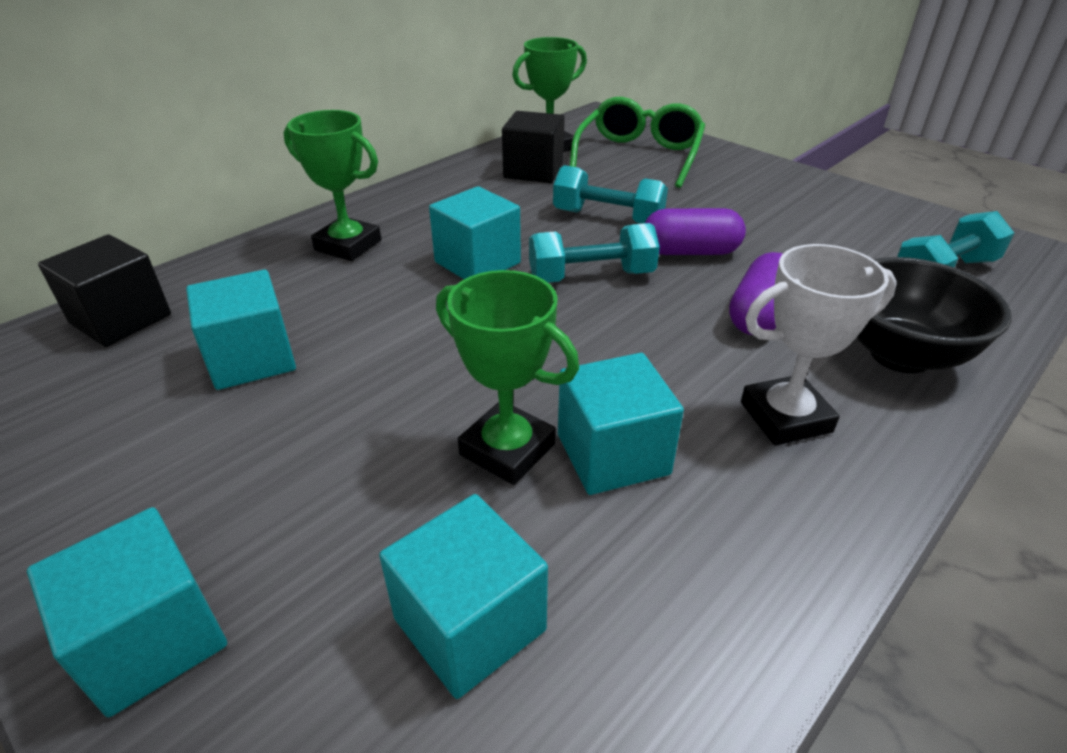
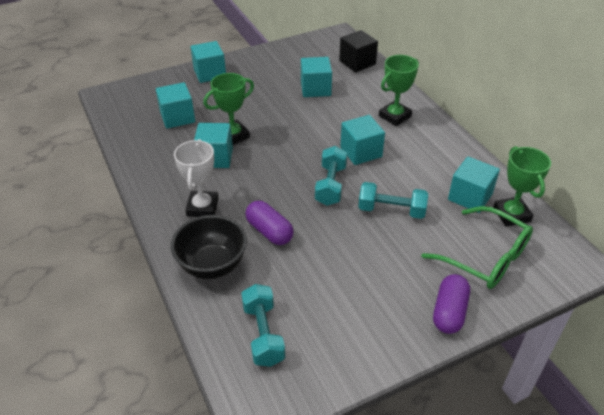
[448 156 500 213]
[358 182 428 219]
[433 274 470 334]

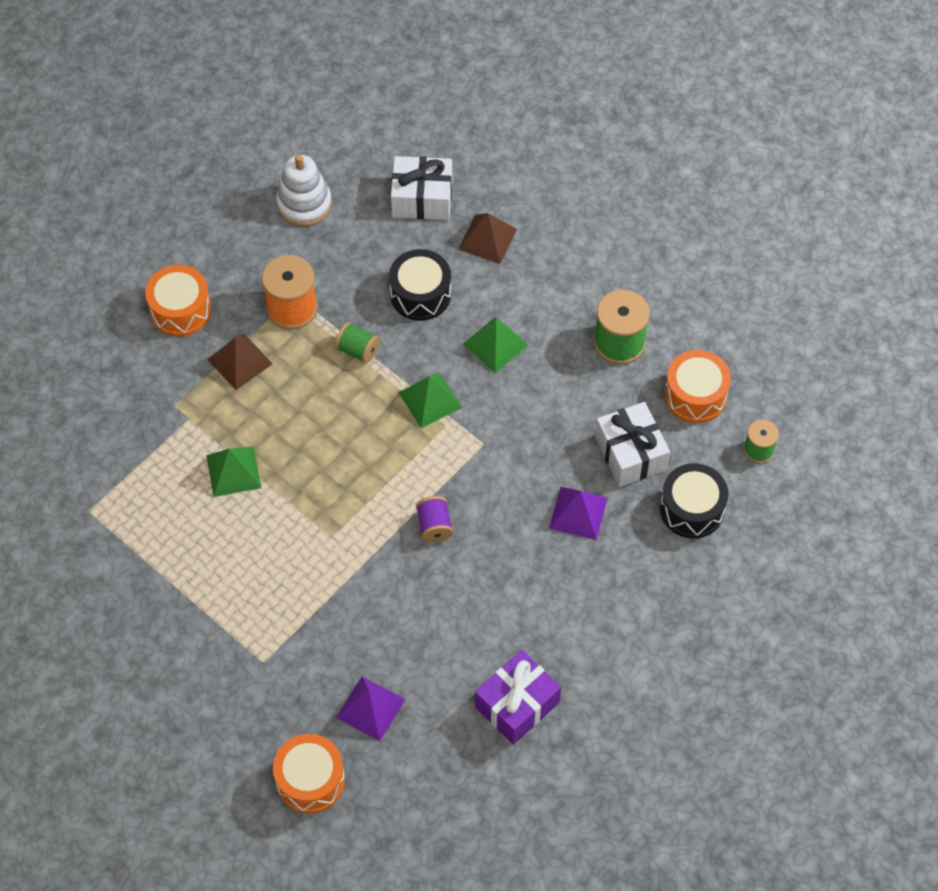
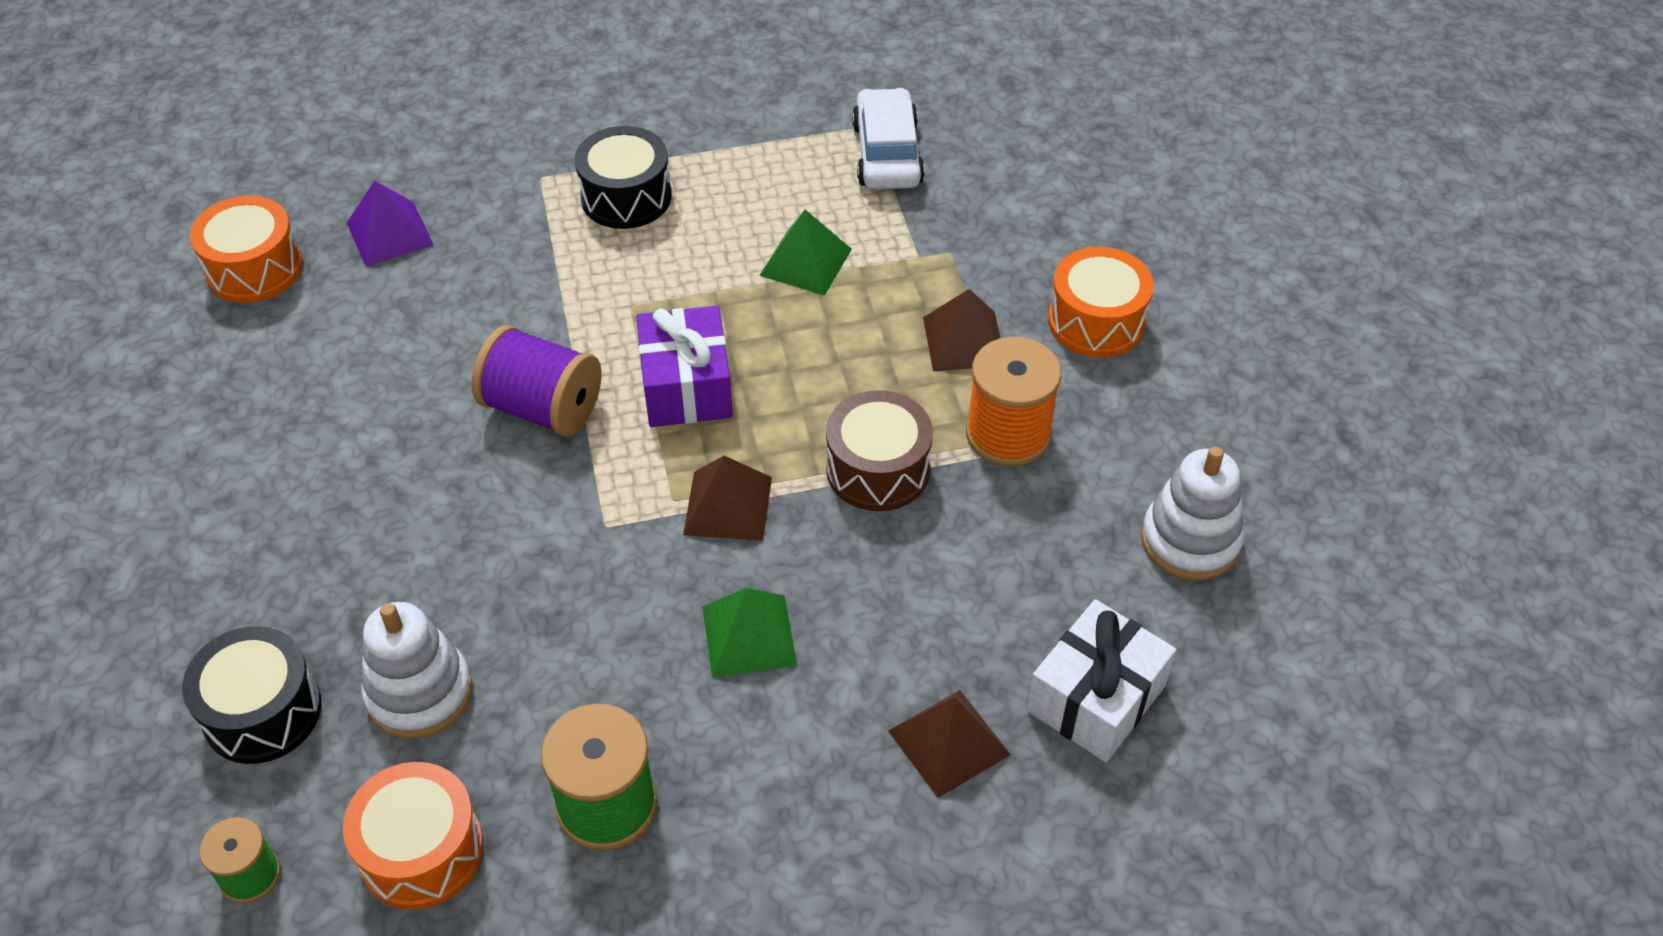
[190 195 303 303]
[826 390 933 511]
[575 126 672 229]
[683 456 772 541]
[472 325 602 436]
[636 306 733 427]
[549 487 608 540] (first image)
[361 602 472 739]
[852 88 925 189]

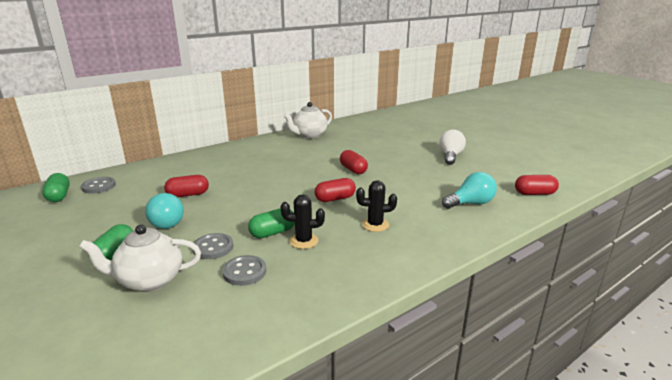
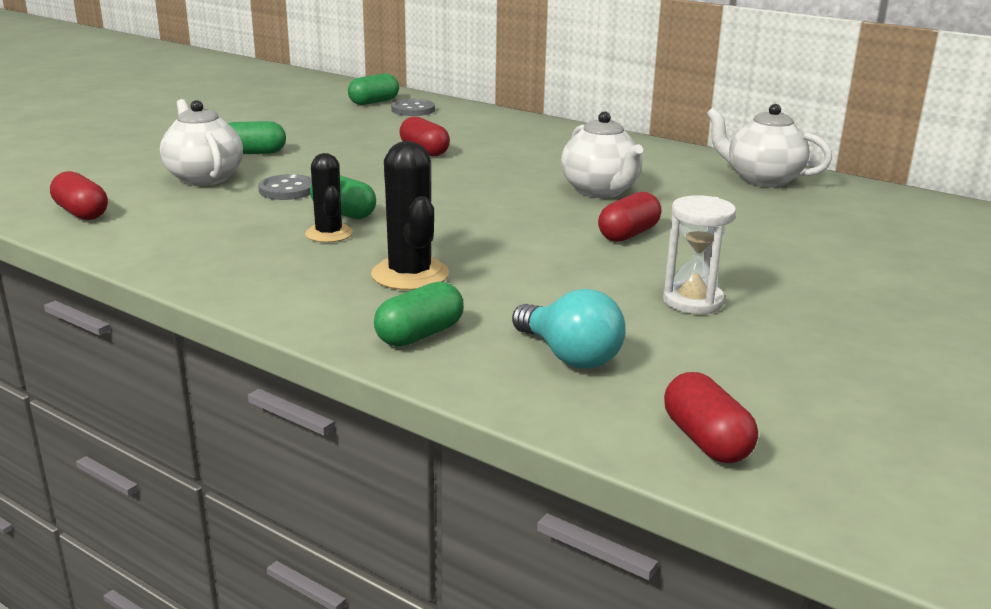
[145 193 184 229] (first image)
[222 255 266 286] (first image)
[50 171 108 220]
[371 141 449 290]
[439 130 466 165] (first image)
[374 281 464 347]
[561 111 643 198]
[663 195 736 314]

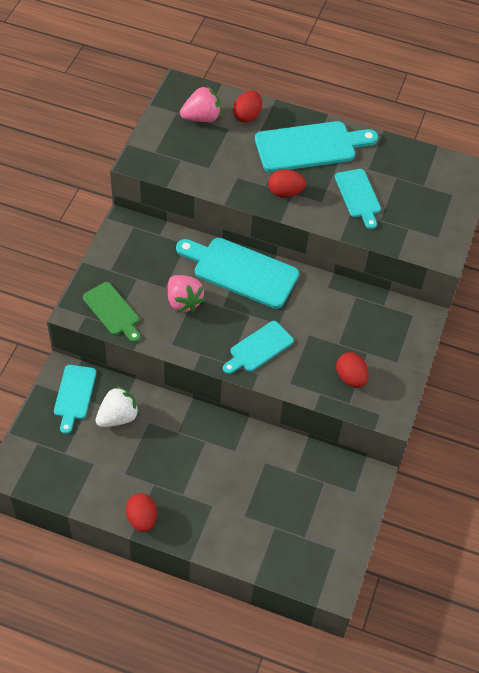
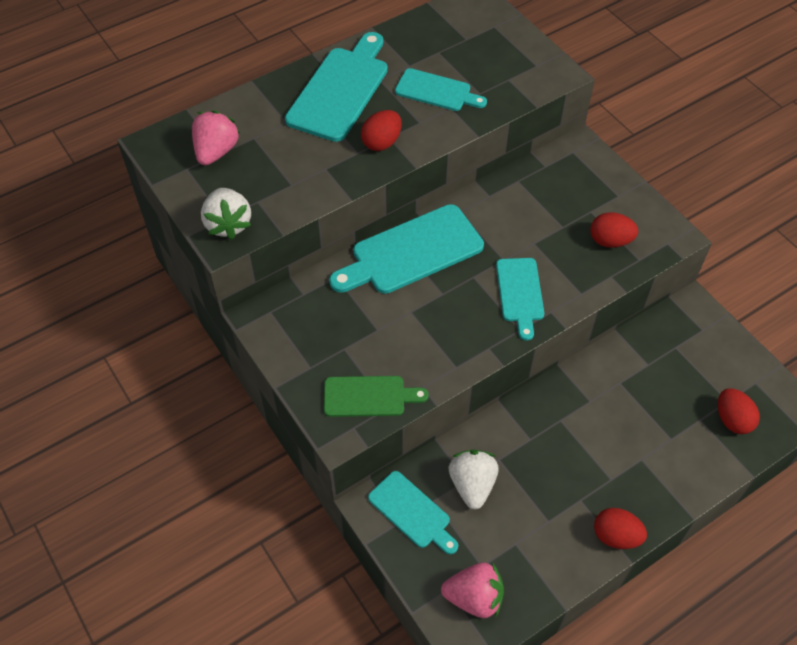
[441 563 504 618]
[718 389 760 434]
[201 188 251 239]

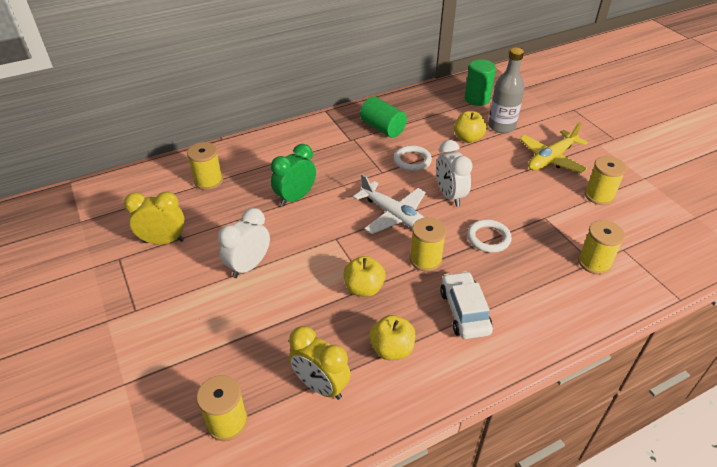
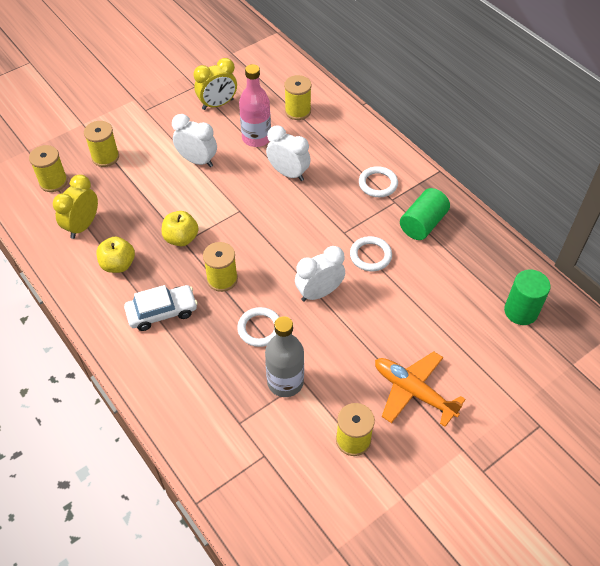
[194 58 237 110]
[266 126 311 181]
[353 174 426 234] (first image)
[454 111 487 143] (first image)
[265 316 304 397]
[375 351 466 427]
[84 121 119 167]
[239 64 271 147]
[359 166 398 197]

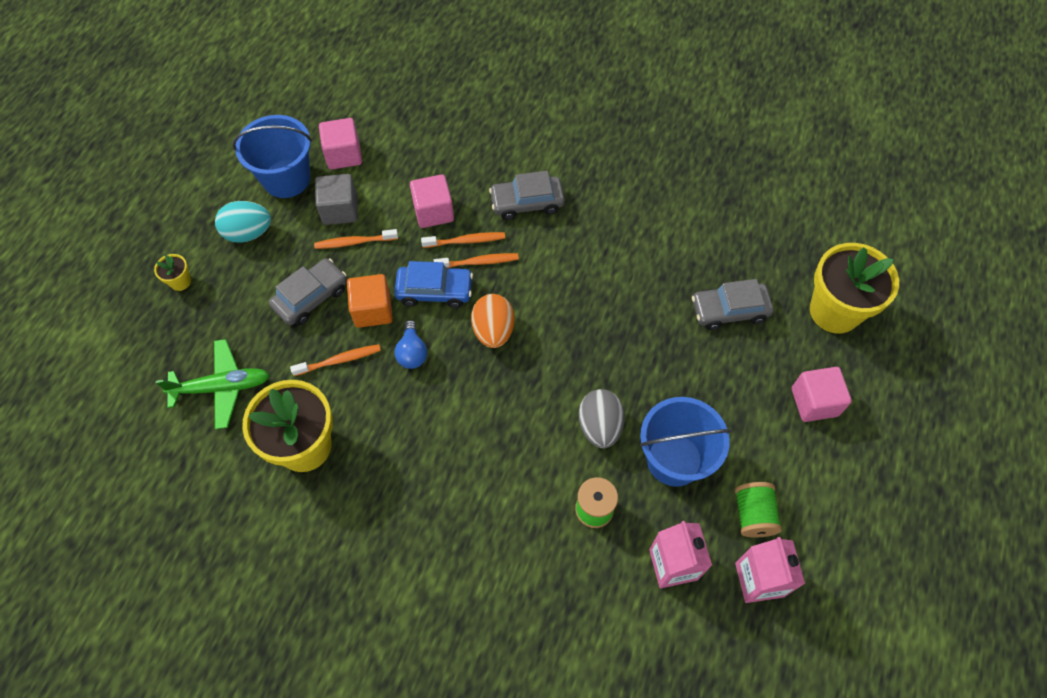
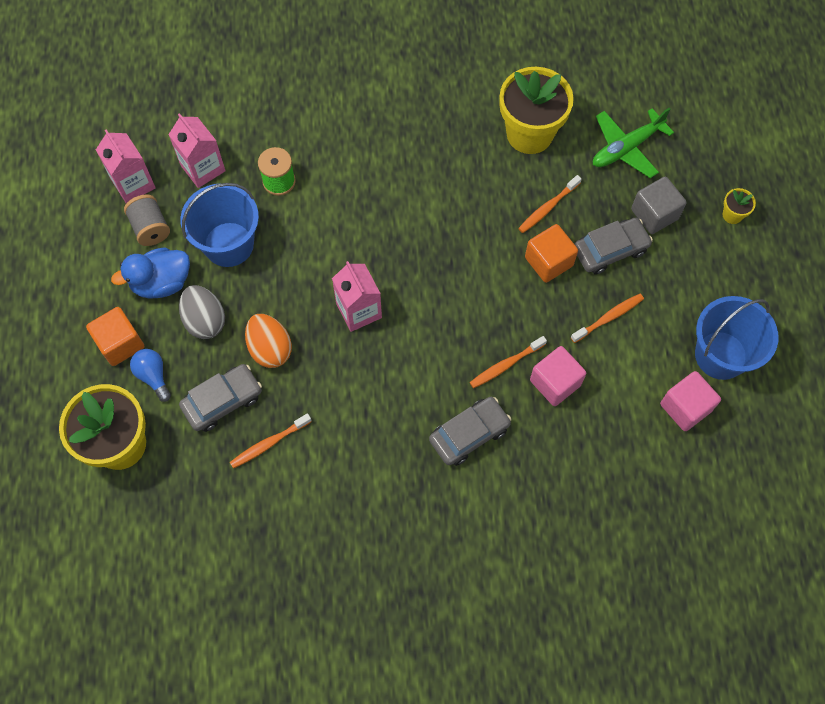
[215 201 271 243] (first image)
[574 218 653 275]
[631 177 687 234]
[394 261 473 308] (first image)
[130 349 171 402]
[230 413 312 469]
[245 314 292 368]
[179 285 225 339]
[124 194 170 246]
[86 307 144 366]
[111 247 190 299]
[332 261 382 332]

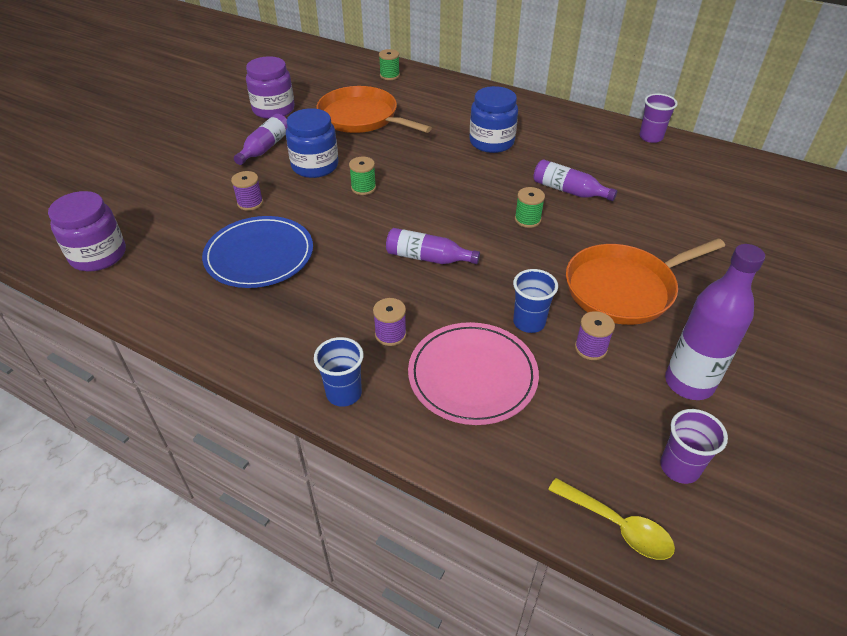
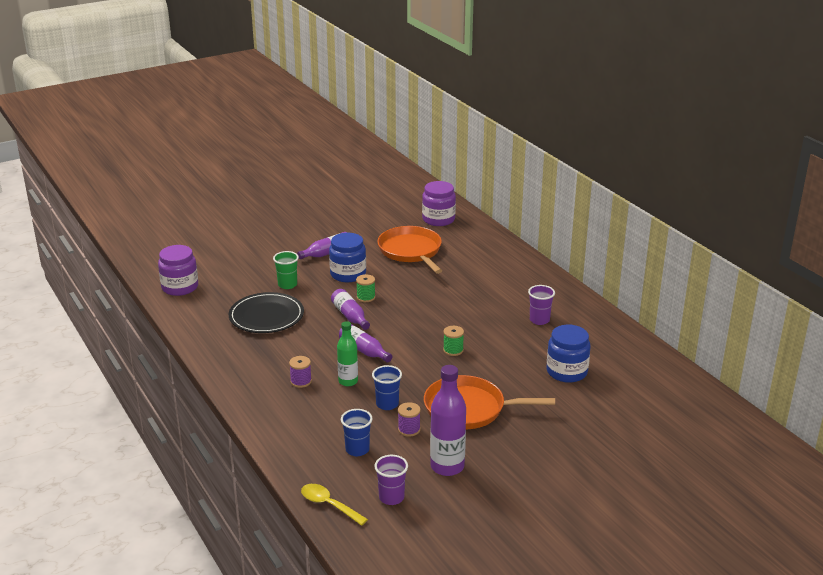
[229 292 304 333]
[273 251 299 289]
[422 181 456 226]
[341 409 373 456]
[379 49 400 80] (first image)
[408 322 539 425] (first image)
[547 325 591 383]
[331 289 370 330]
[301 484 368 526]
[528 285 555 325]
[337 321 358 386]

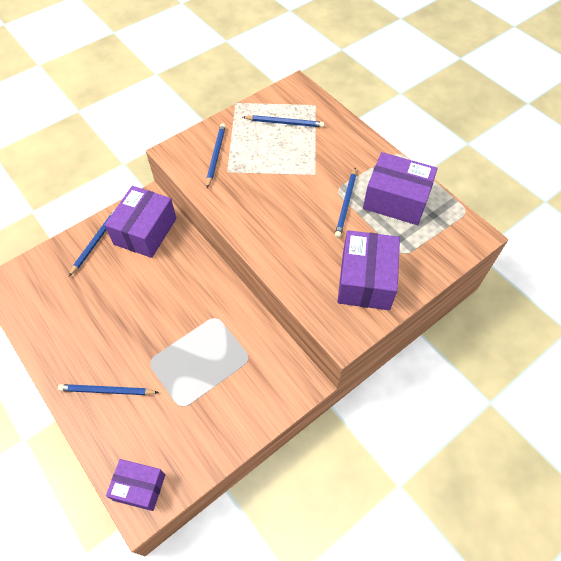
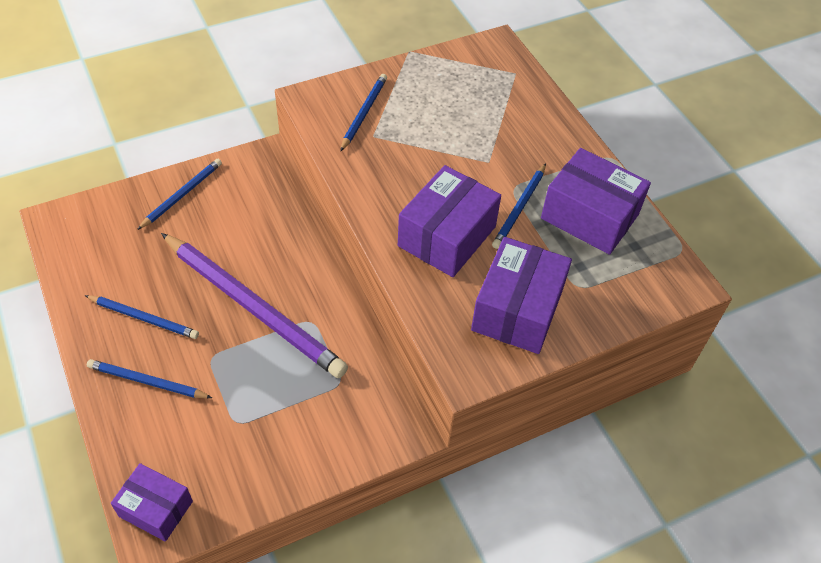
[398 165 501 277]
[85 295 199 339]
[161 233 348 378]

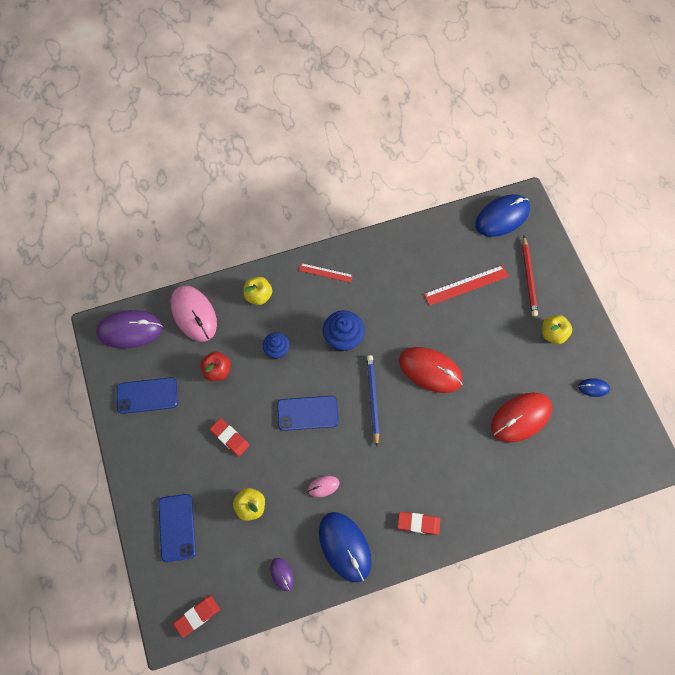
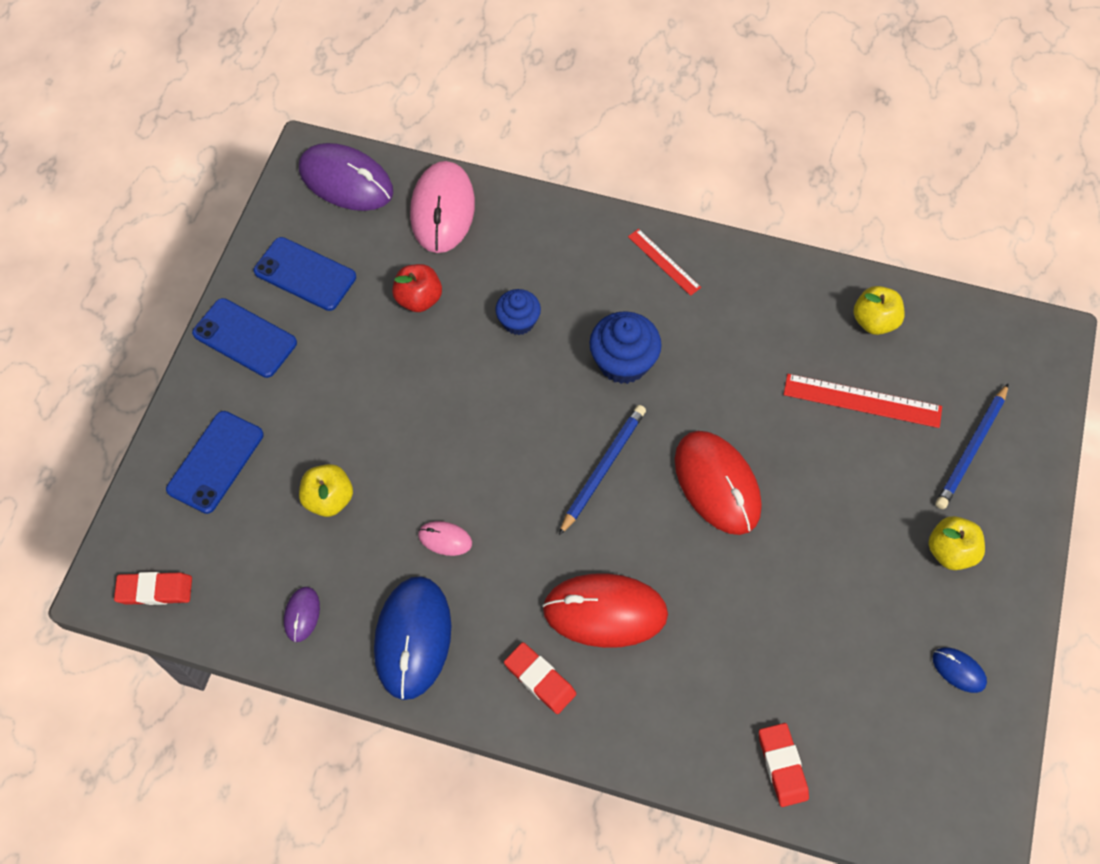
[759 723 809 807]
[853 286 905 335]
[192 298 297 378]
[475 194 530 237] (first image)
[542 573 668 648]
[935 383 1009 509]

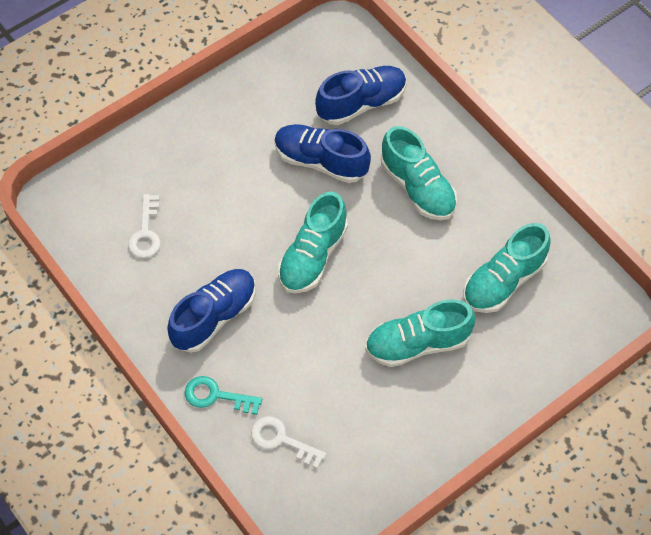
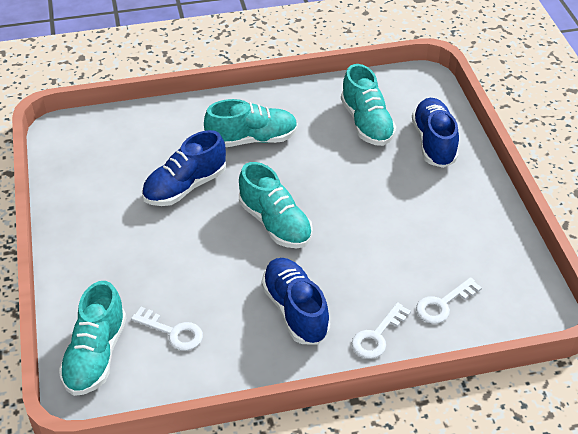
[352 302 411 359]
[412 98 459 168]
[59 281 127 396]

